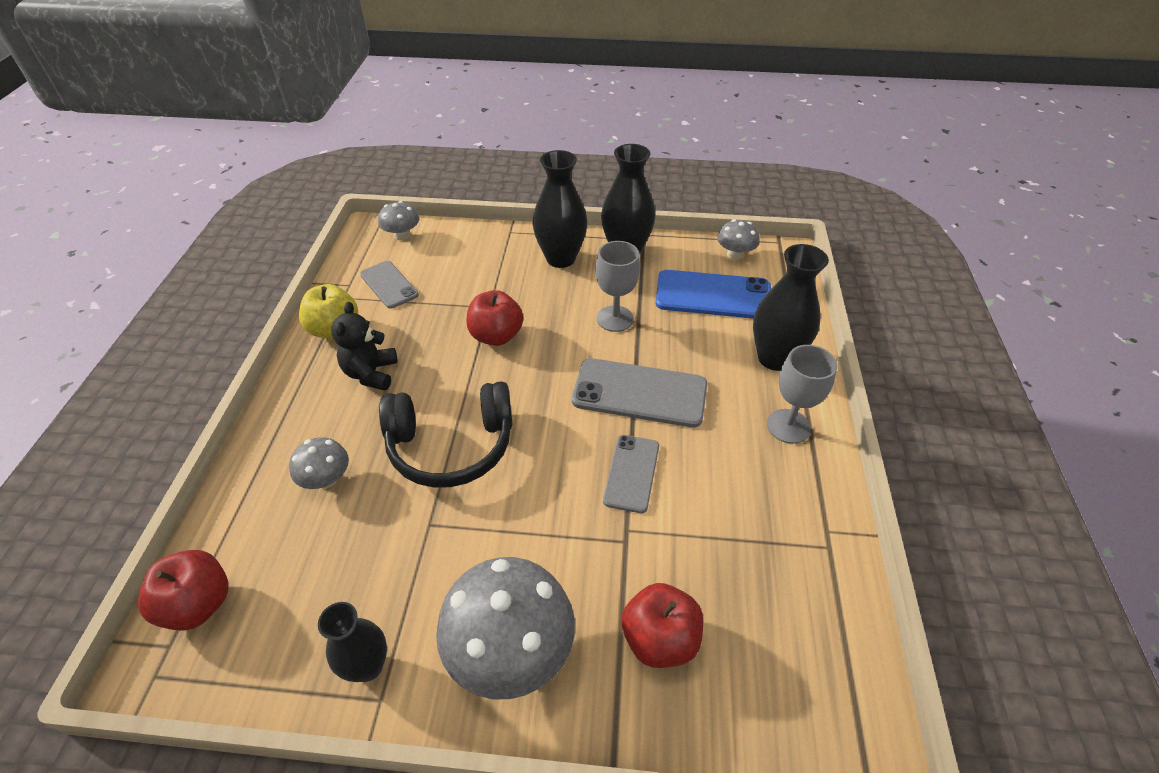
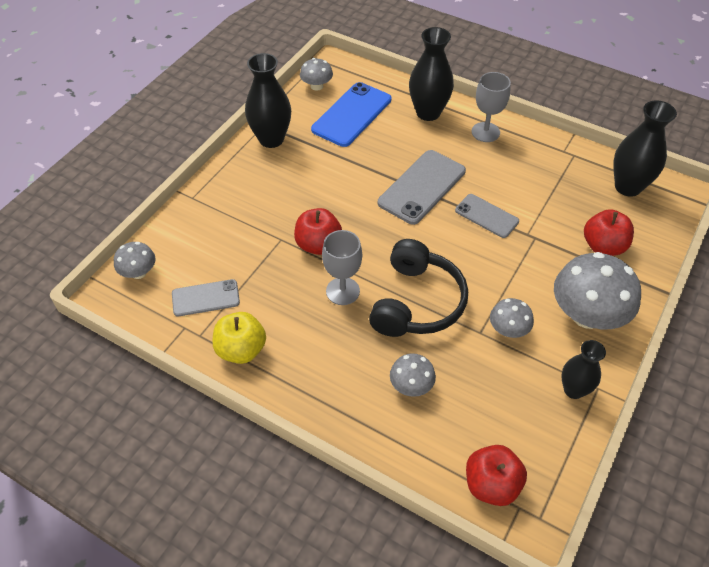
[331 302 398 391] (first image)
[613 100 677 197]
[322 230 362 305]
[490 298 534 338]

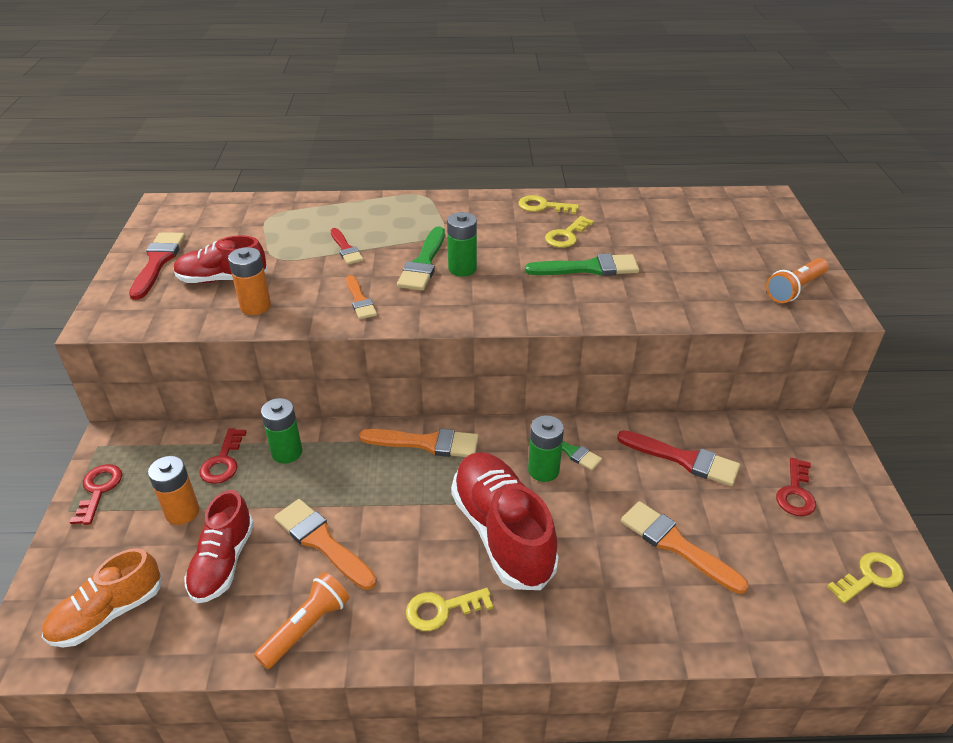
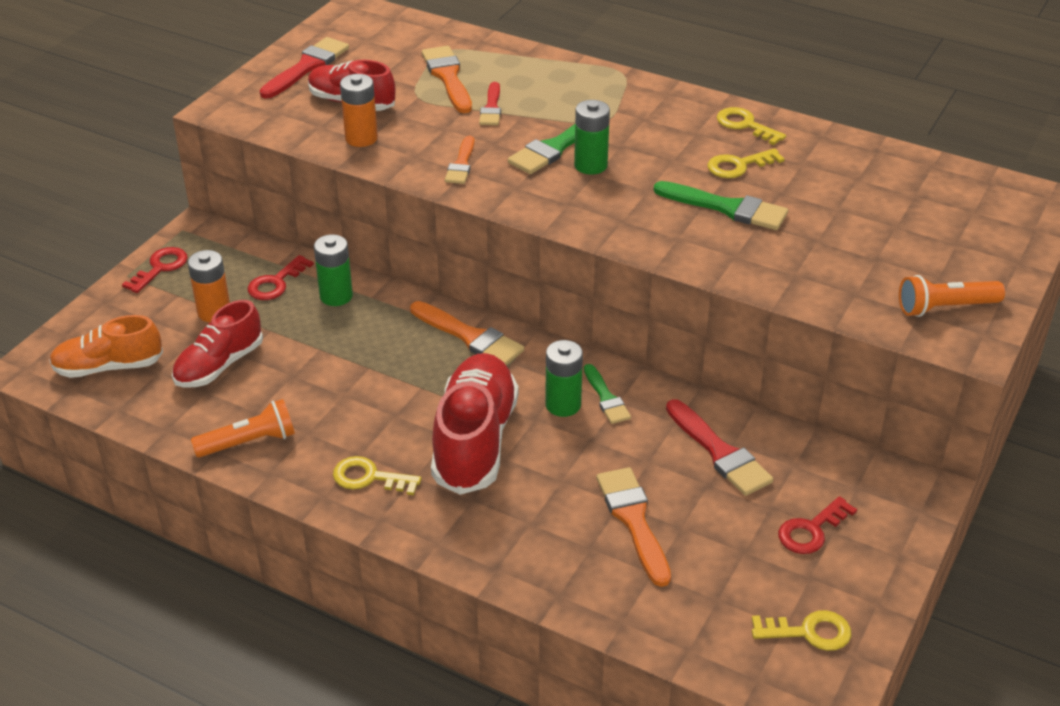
[422 46 472 113]

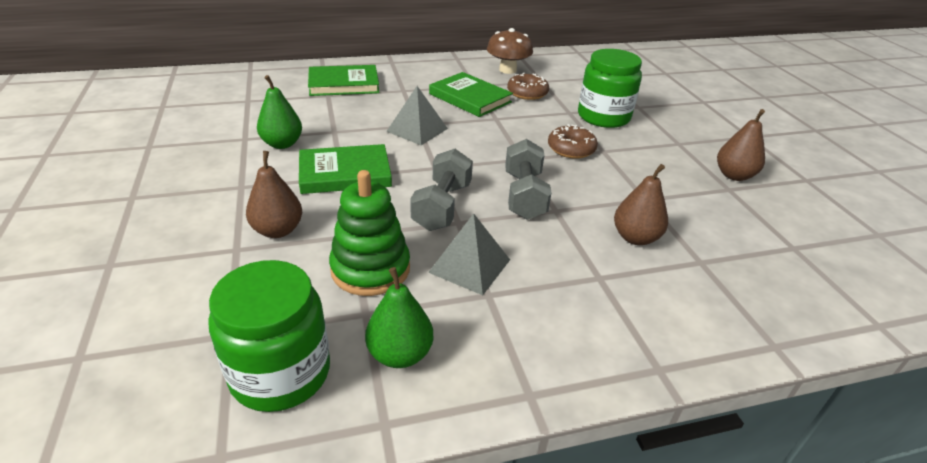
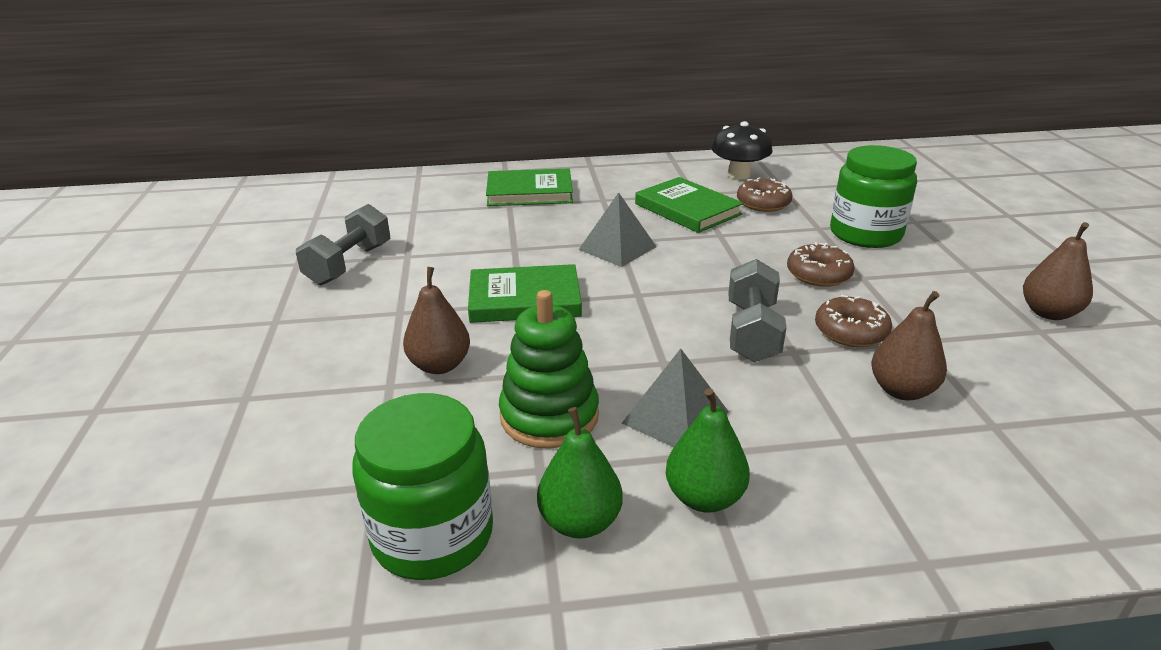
[666 388 750 513]
[296 204 391 285]
[712 121 772 179]
[815 295 892 347]

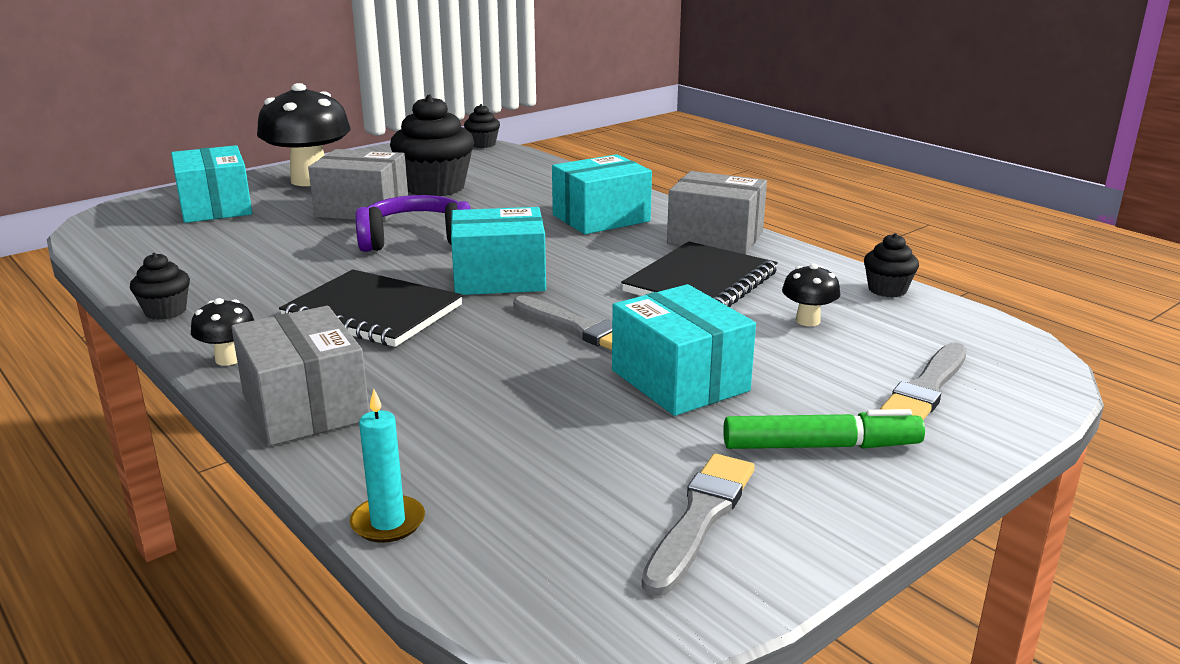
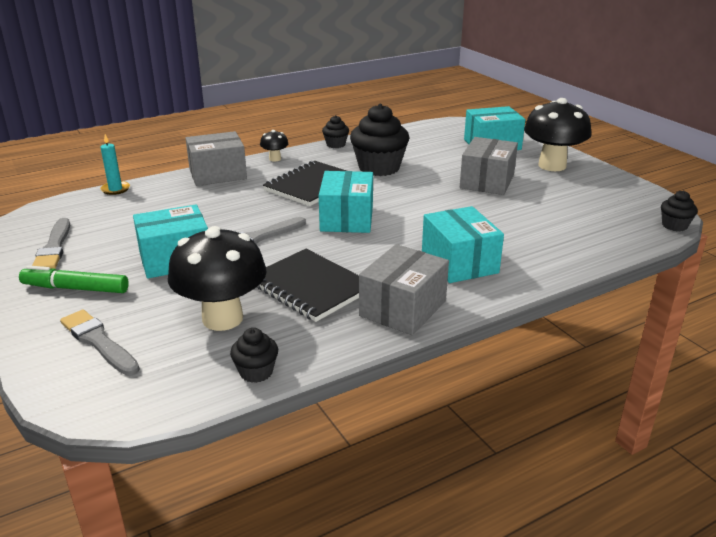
[355 195 471 252] (first image)
[350 104 409 176]
[32 218 70 269]
[19 265 129 293]
[168 226 267 331]

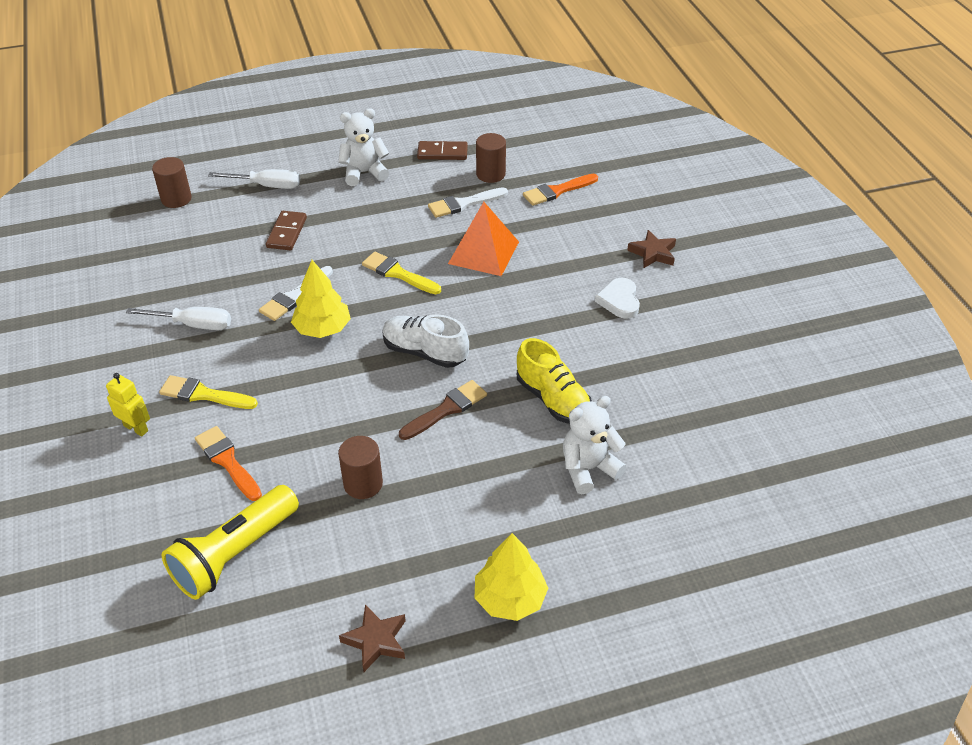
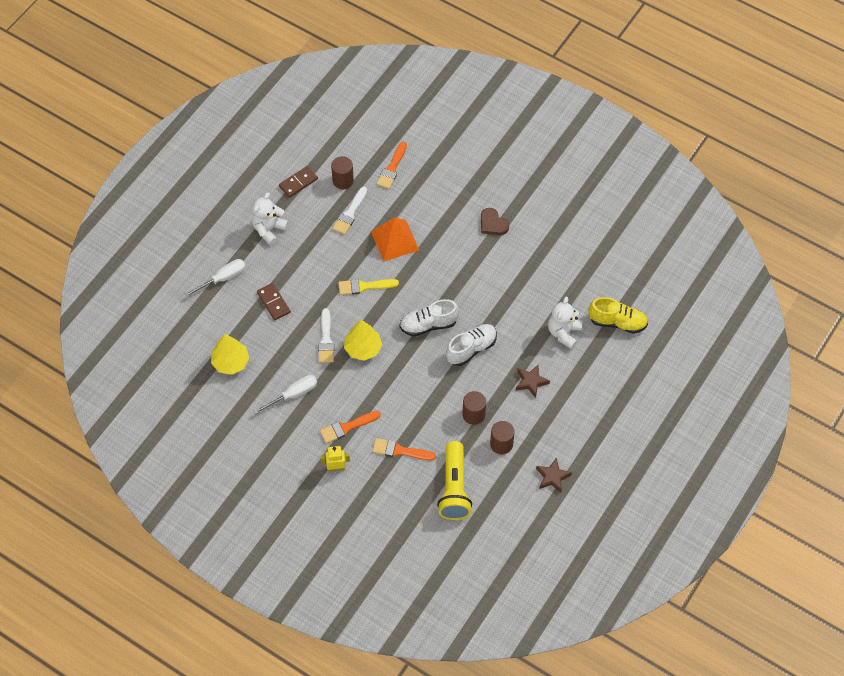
[490 421 515 454]
[320 411 381 443]
[446 324 497 366]
[211 334 249 375]
[588 297 648 334]
[481 208 509 235]
[516 364 550 398]

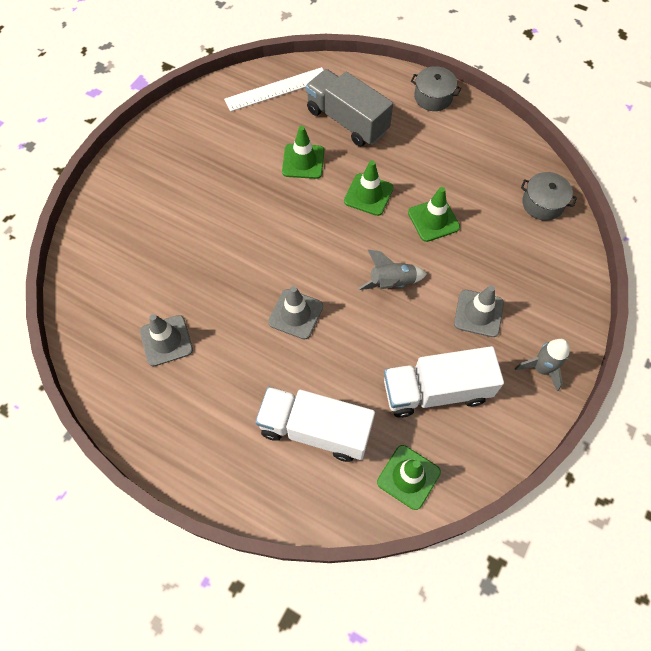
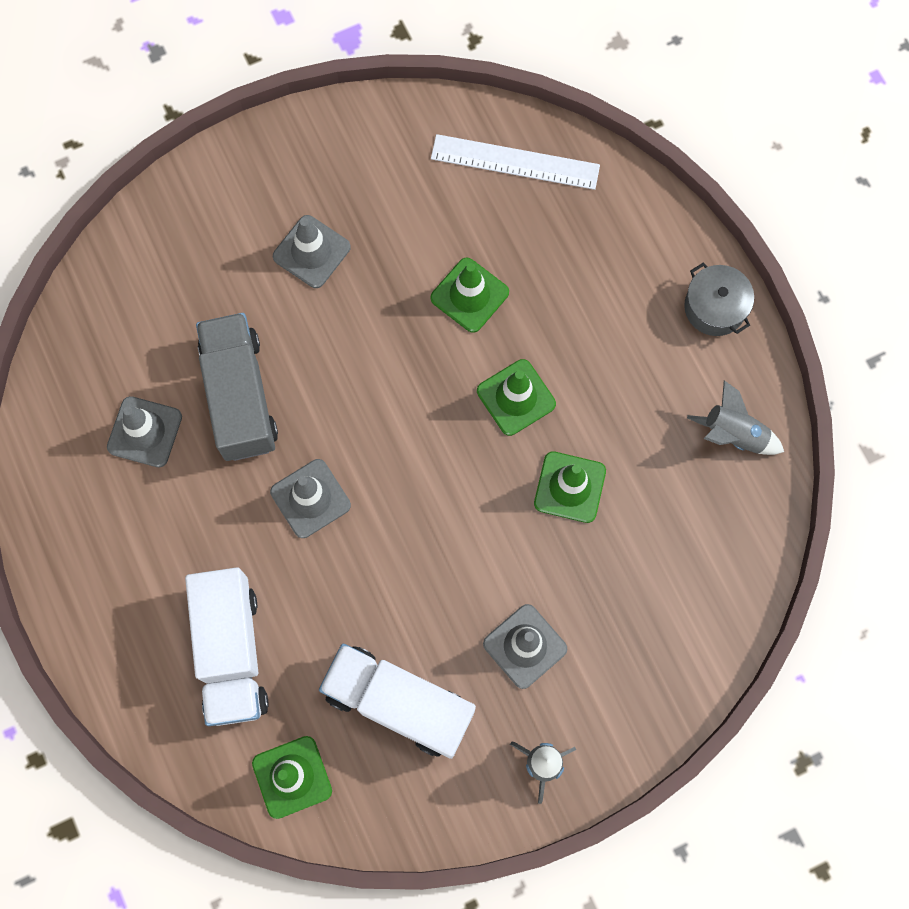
[185 567 269 726]
[196 313 278 461]
[687 380 784 455]
[521 172 577 221] (first image)
[273 215 351 288]

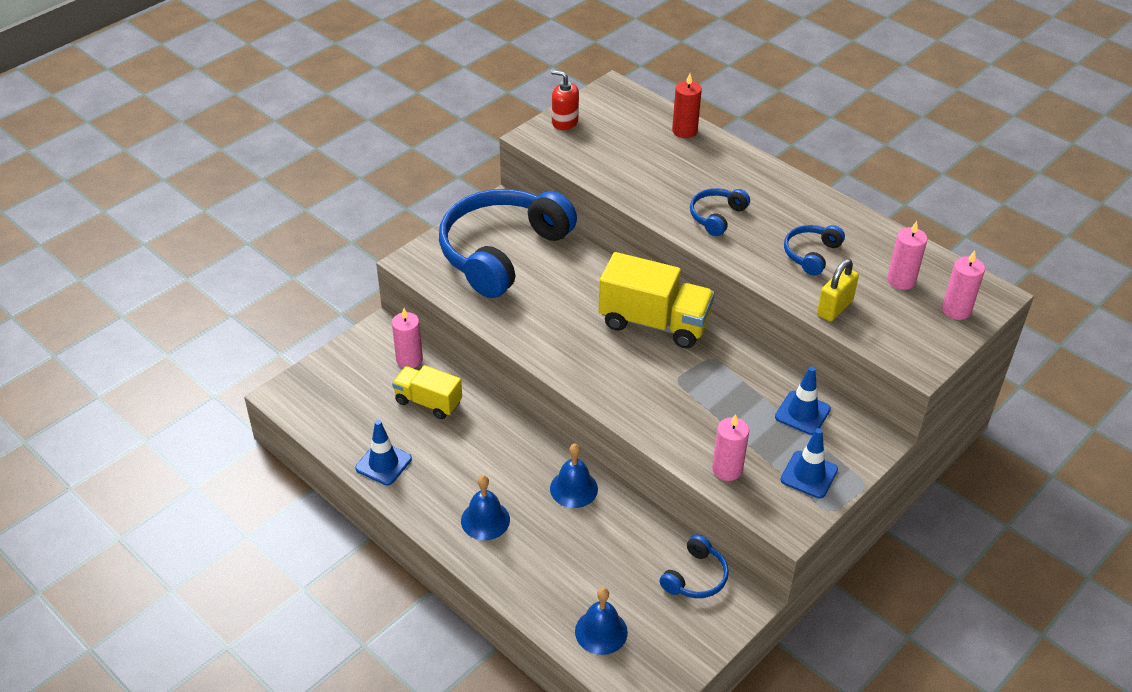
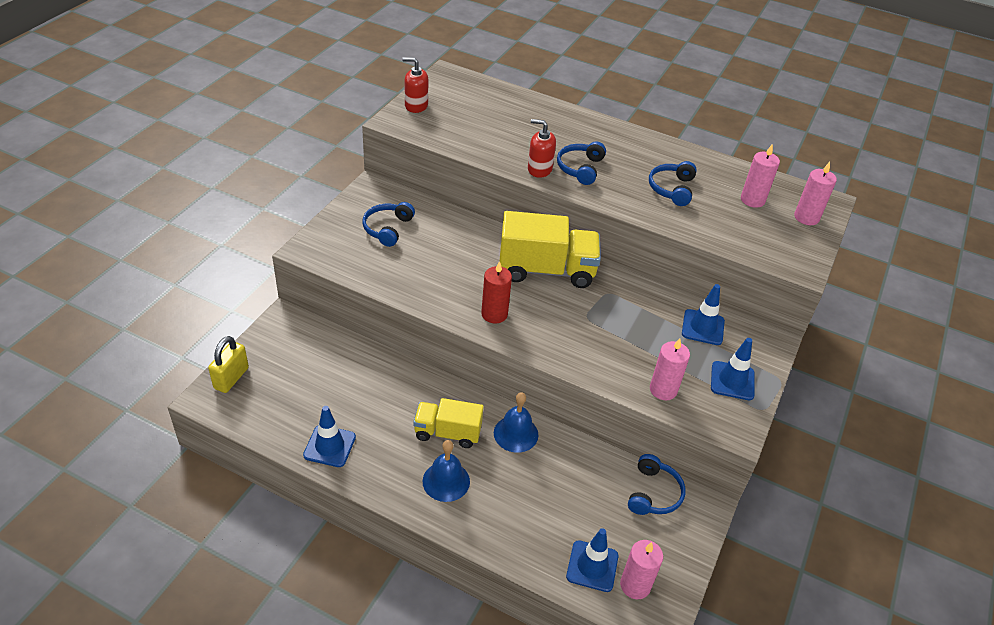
[620 540 663 599]
[413 398 484 448]
[362 202 415 247]
[566 528 618 592]
[481 261 512 323]
[208 336 249 393]
[528 119 556 178]

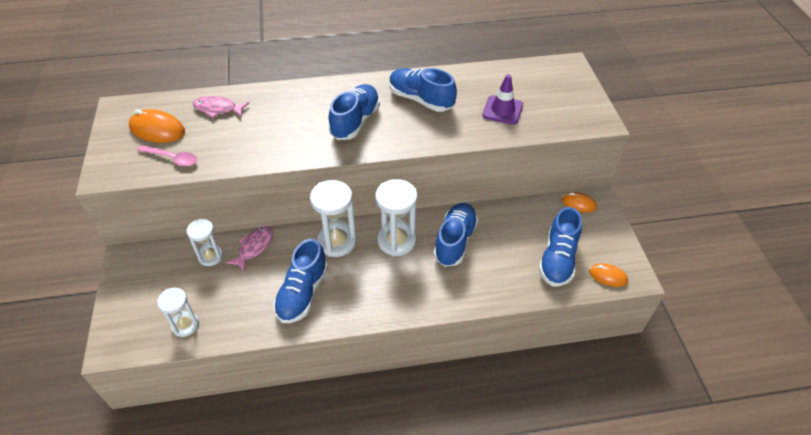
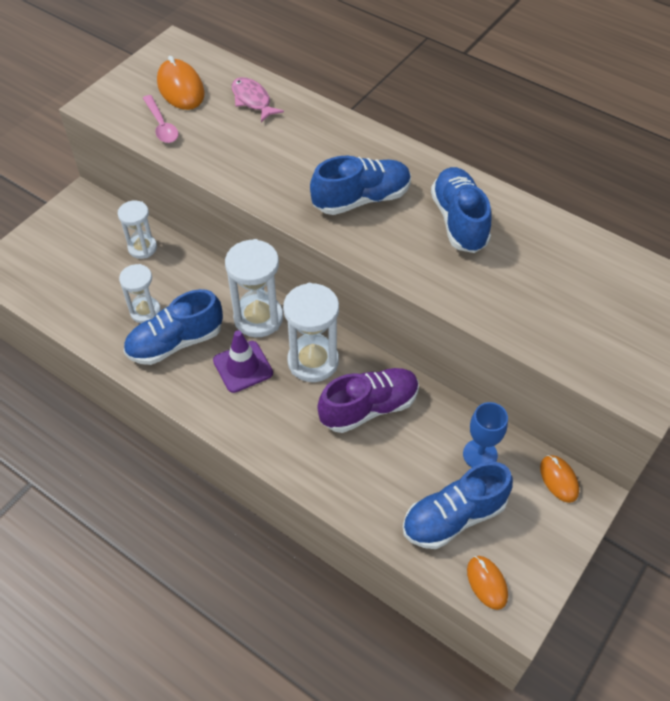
[119 264 161 323]
[226 226 273 272] (first image)
[317 368 419 433]
[213 330 273 393]
[463 402 508 468]

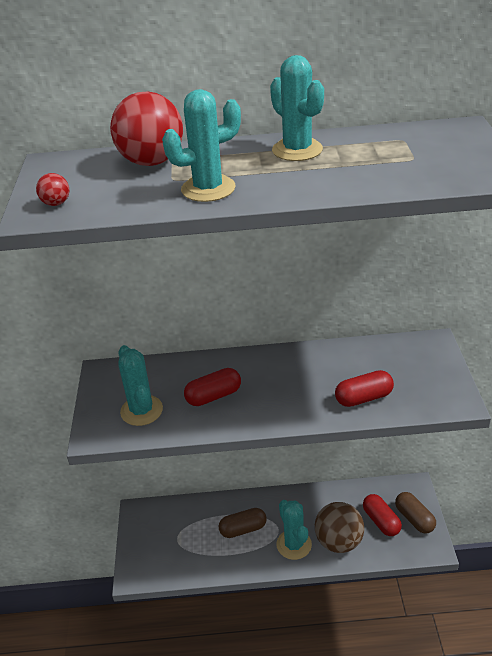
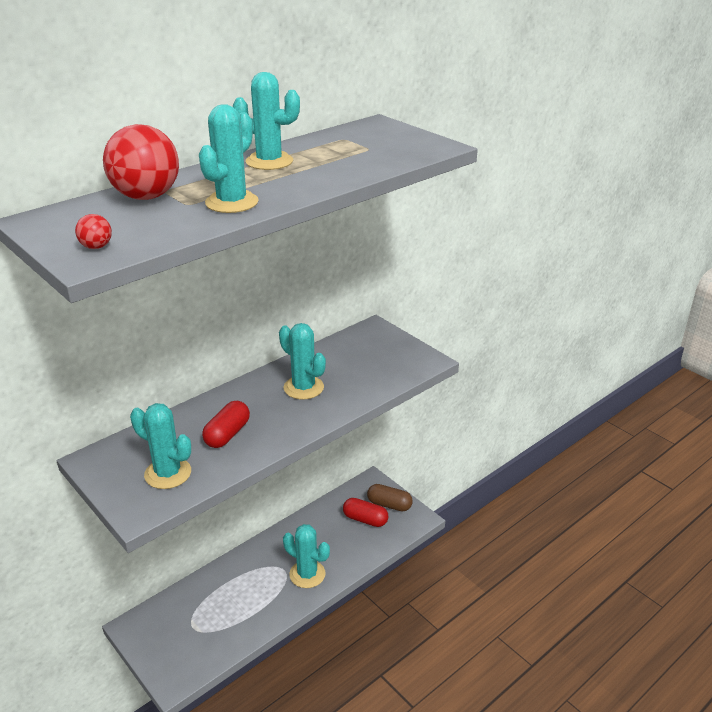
[219 508 267 538] (first image)
[315 502 364 553] (first image)
[335 370 394 407] (first image)
[279 323 326 400]

